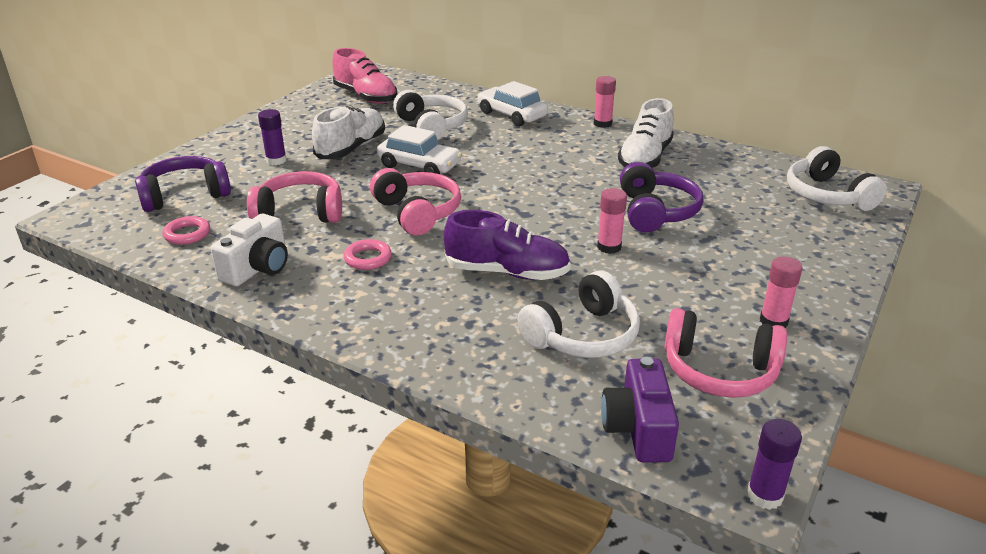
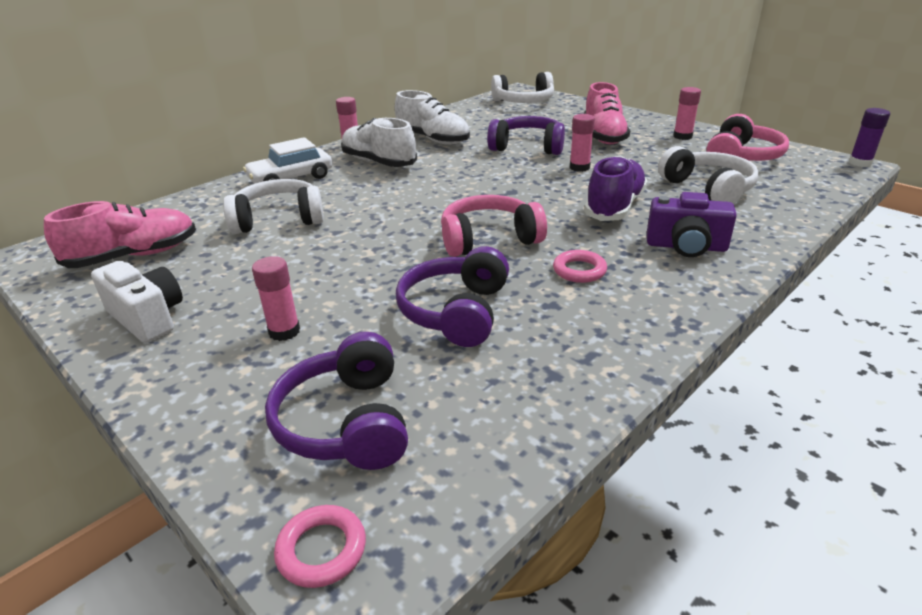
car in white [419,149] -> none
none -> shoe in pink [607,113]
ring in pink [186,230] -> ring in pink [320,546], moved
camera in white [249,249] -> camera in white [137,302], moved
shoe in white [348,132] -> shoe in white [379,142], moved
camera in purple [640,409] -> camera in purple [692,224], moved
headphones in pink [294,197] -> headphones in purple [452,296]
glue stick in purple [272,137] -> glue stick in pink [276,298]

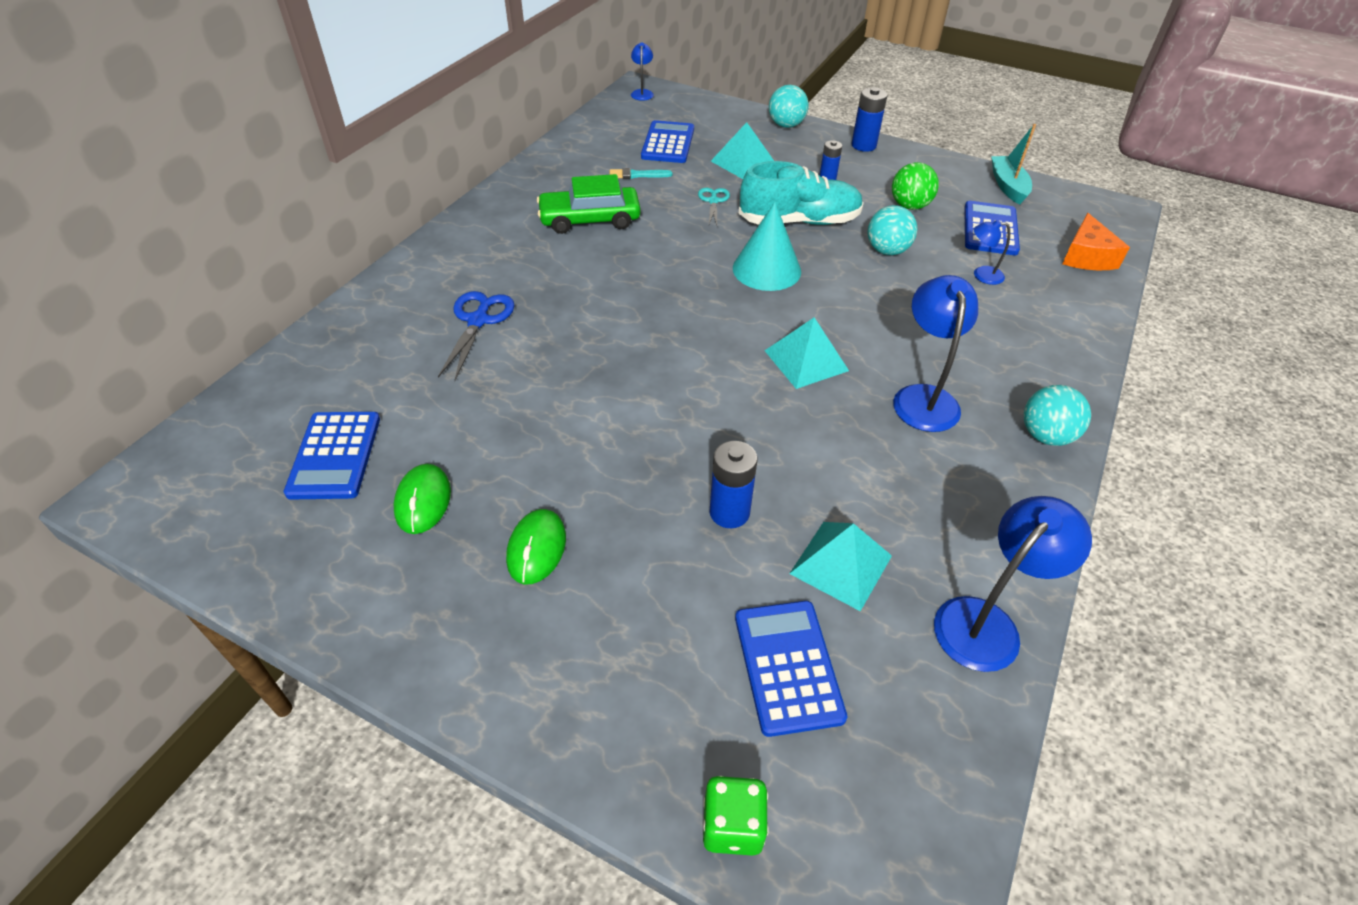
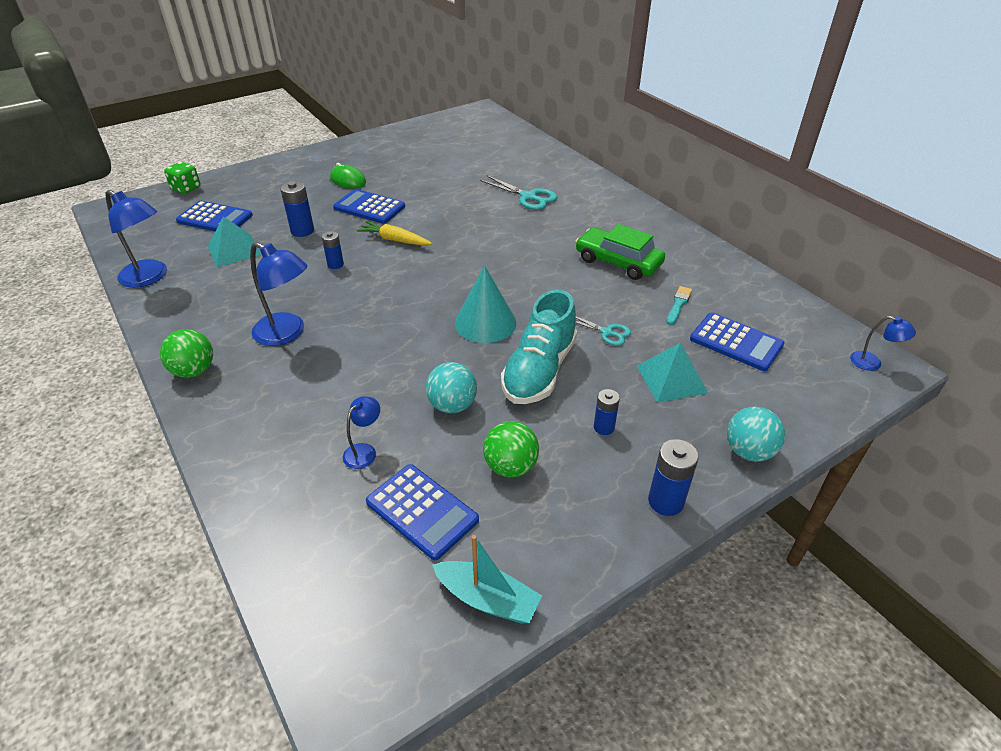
mouse in green [422,499] -> none
pyramid in turquoise [807,353] -> none
cheese in orange [1096,241] -> none
none -> battery in blue [333,250]
none -> carrot in yellow [394,233]
calculator in blue [332,456] -> calculator in blue [369,206], moved
scissors in blue [476,335] -> scissors in turquoise [518,193]
ball in turquoise [1057,415] -> ball in green [186,353]
car in green [589,204] -> car in green [620,252], 75 degrees counterclockwise
lamp in blue [1013,584] -> lamp in blue [136,239], 45 degrees counterclockwise

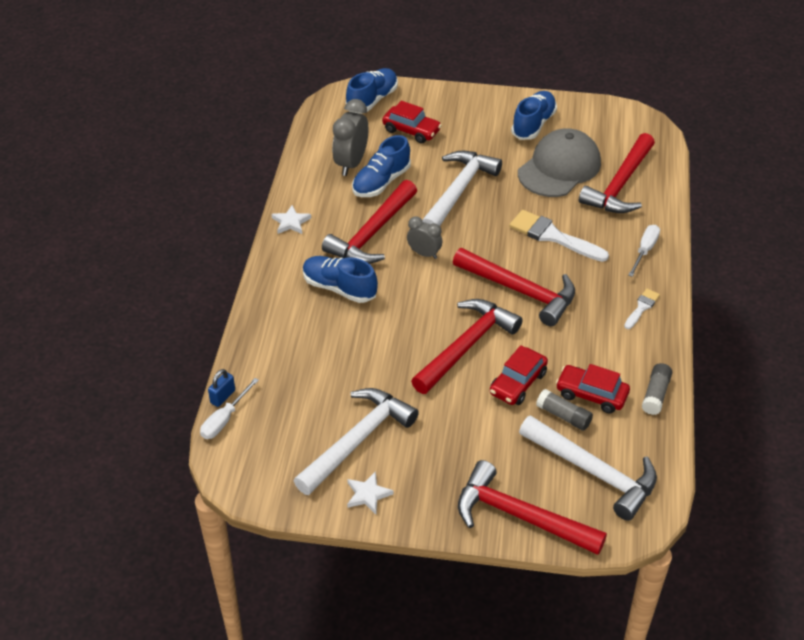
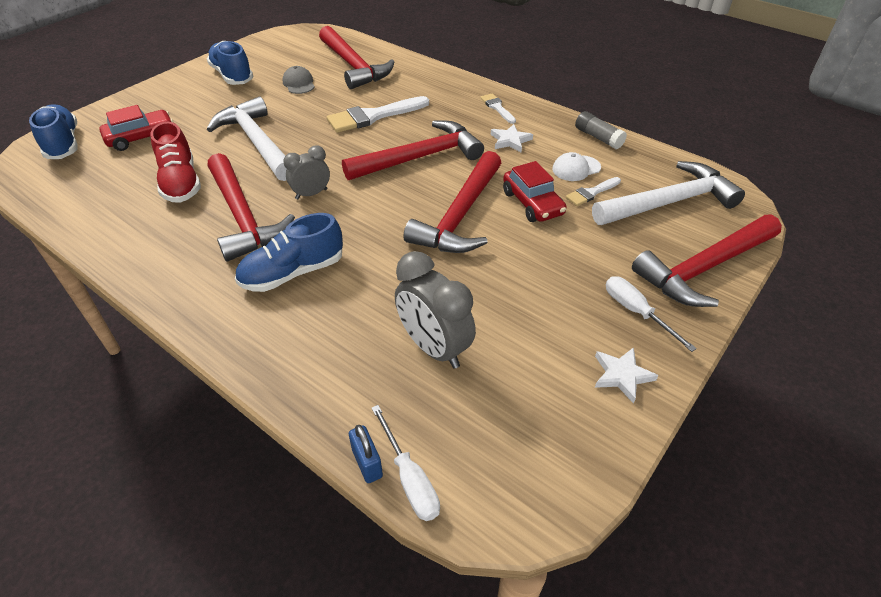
hammer in white [356,441] -> none
star in white [291,219] -> star in white [512,138], moved
clock in grey [350,137] -> clock in grey [435,310], moved
screwdriver in white [644,251] -> screwdriver in white [651,314], moved
glue stick in grey [564,410] -> brush in white [593,191]
car in red [593,389] -> cap in white [576,166]
shoe in blue [381,166] -> shoe in red [175,162]
hammer in red [467,346] -> hammer in red [452,202], 135 degrees counterclockwise
cap in grey [559,162] -> cap in grey [298,80], x0.44

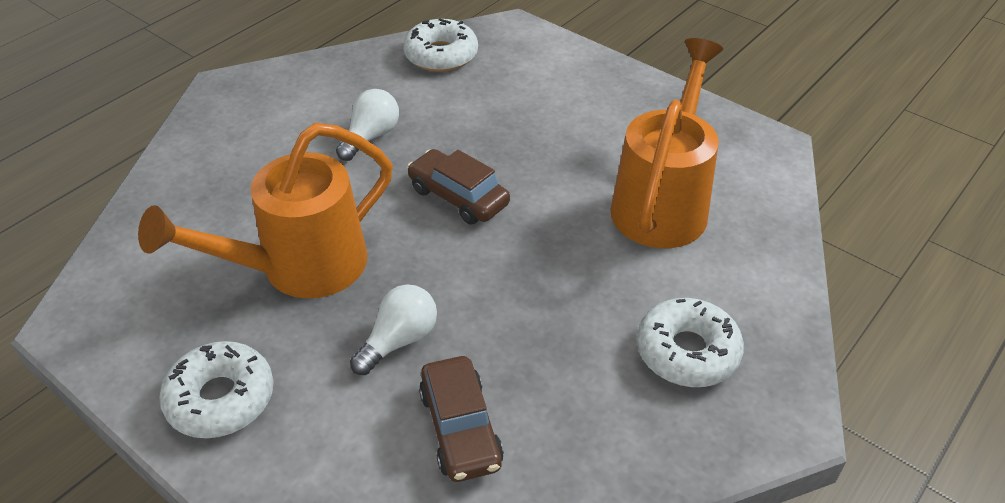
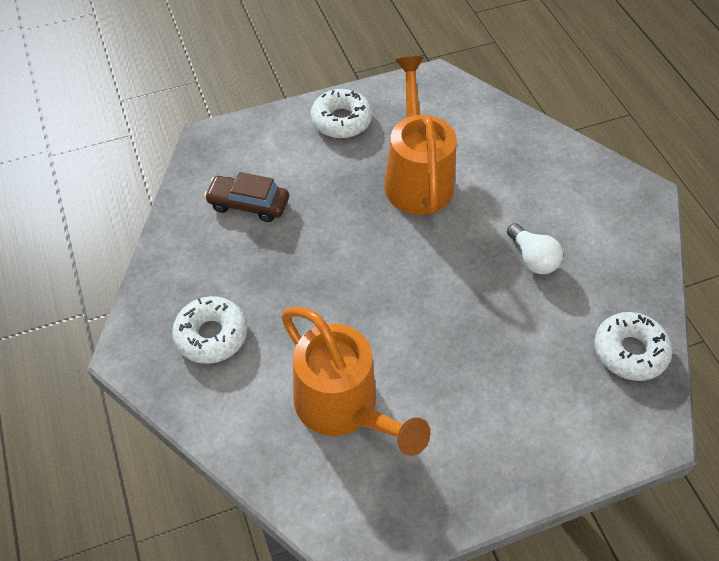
light bulb in white [393,330] -> none
car in brown [458,186] -> none

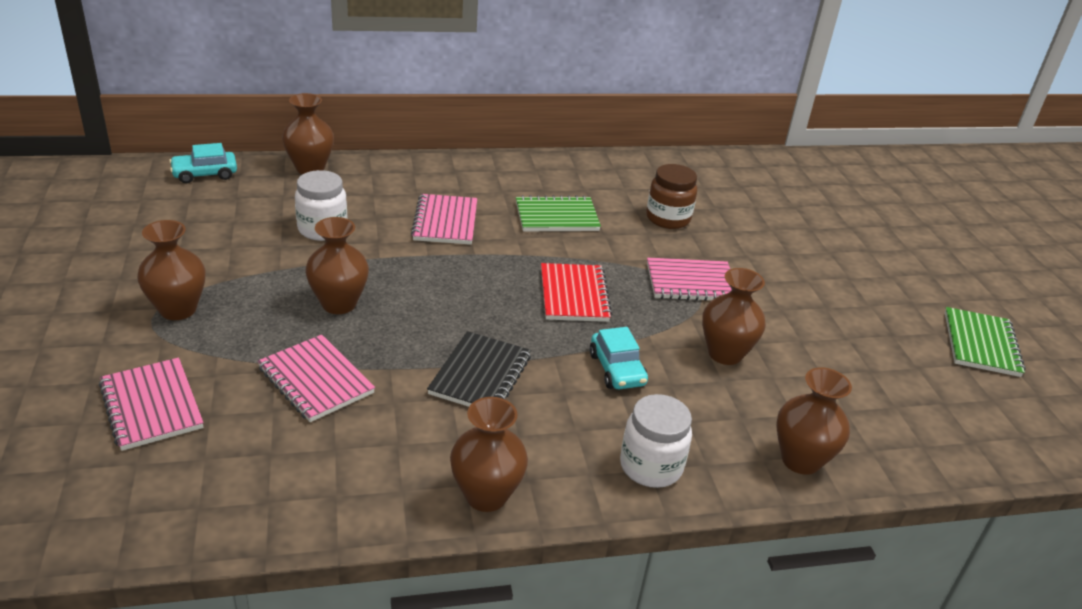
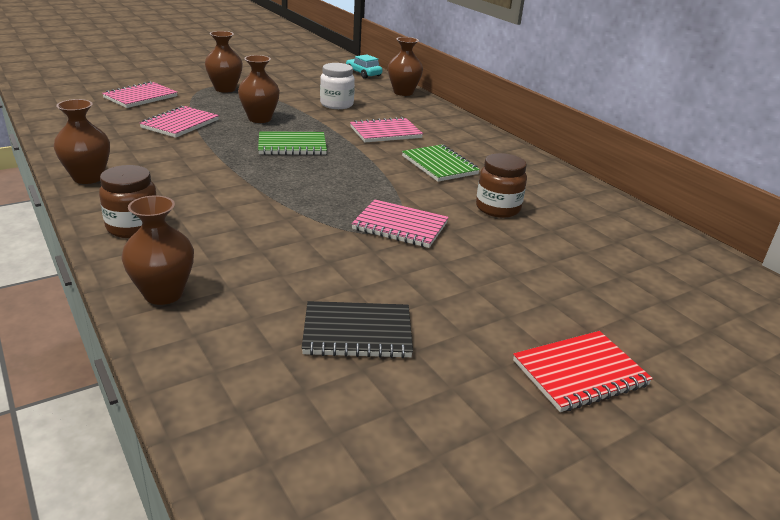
car in turquoise [618,358] -> none
vase in brown [734,316] -> none
notebook in black [479,369] -> notebook in black [357,329], moved
notebook in red [576,292] -> notebook in red [583,371], moved
notebook in green [985,342] -> notebook in green [292,143], moved
jar in white [656,441] -> jar in brown [128,201]
notebook in pink [689,279] -> notebook in pink [400,224], 45 degrees counterclockwise

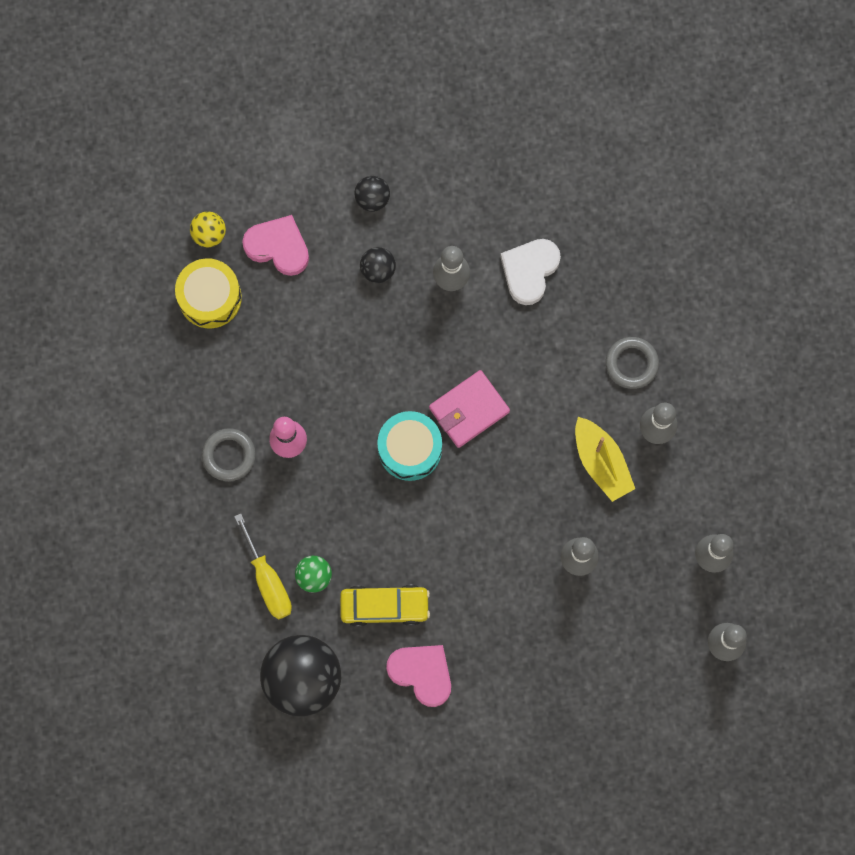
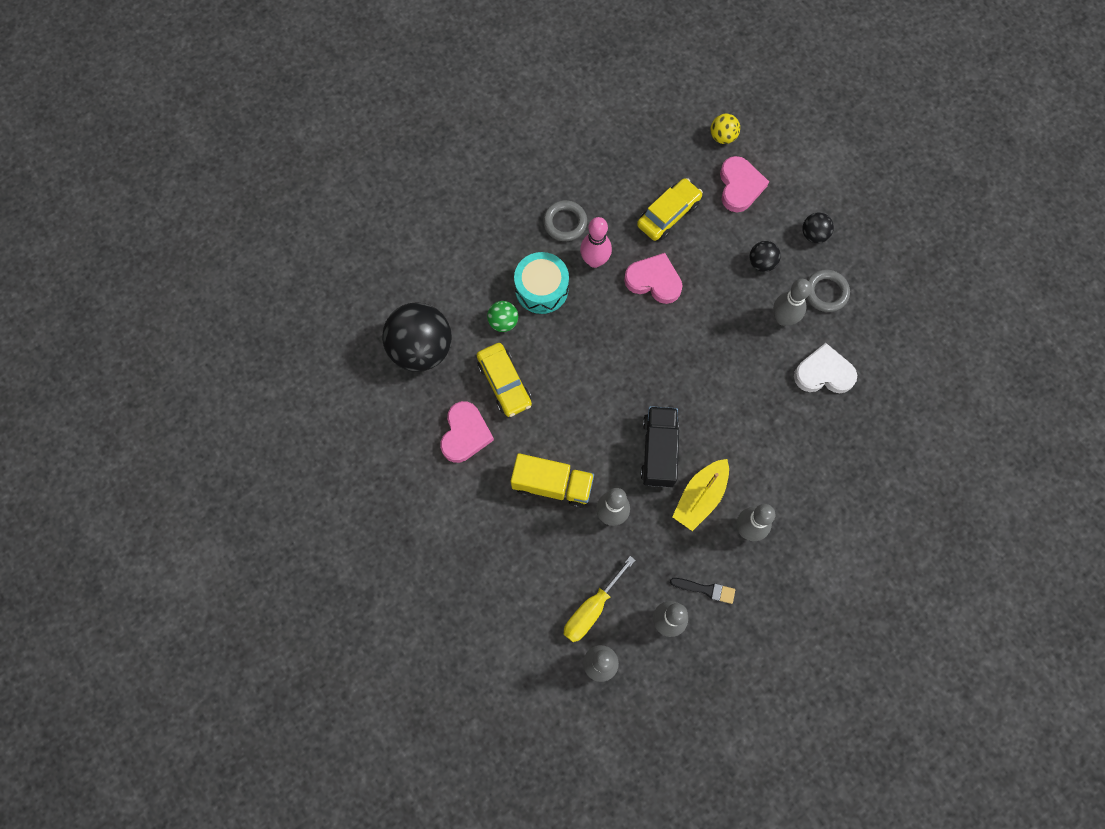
drum in yellow [208,293] -> none
wallet in pink [469,409] -> none
none -> truck in yellow [552,480]
none -> heart in pink [653,278]
none -> car in yellow [670,209]
none -> truck in black [659,446]
none -> brush in black [702,591]
screwdriver in yellow [263,566] -> screwdriver in yellow [599,599], moved
drum in turquoise [409,446] -> drum in turquoise [541,283], moved
ring in grey [632,363] -> ring in grey [828,291], moved

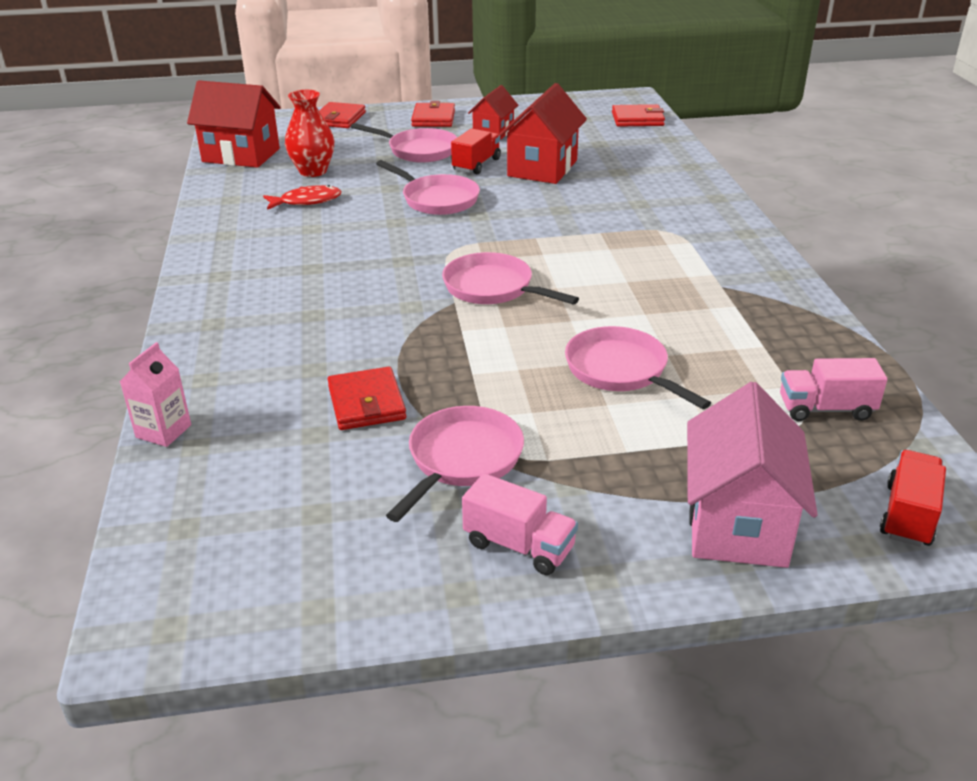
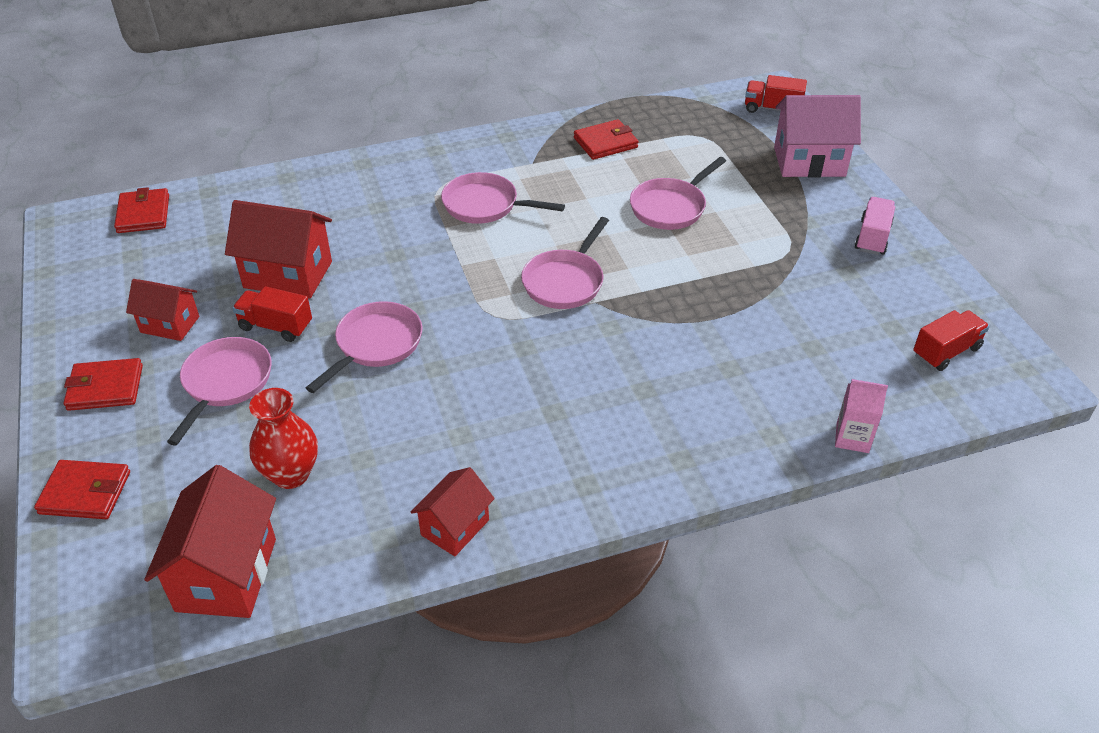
fish in red [302,197] -> none
truck in pink [833,389] -> none
none -> house in red [453,511]
none -> truck in red [951,340]
wallet in red [367,398] -> wallet in red [606,139], moved
pan in pink [455,464] -> pan in pink [503,198], moved

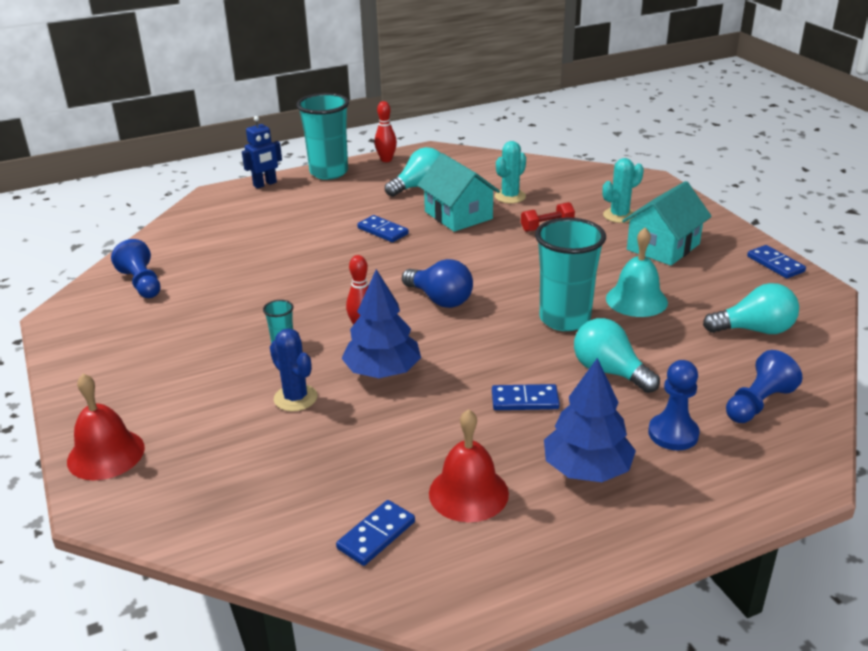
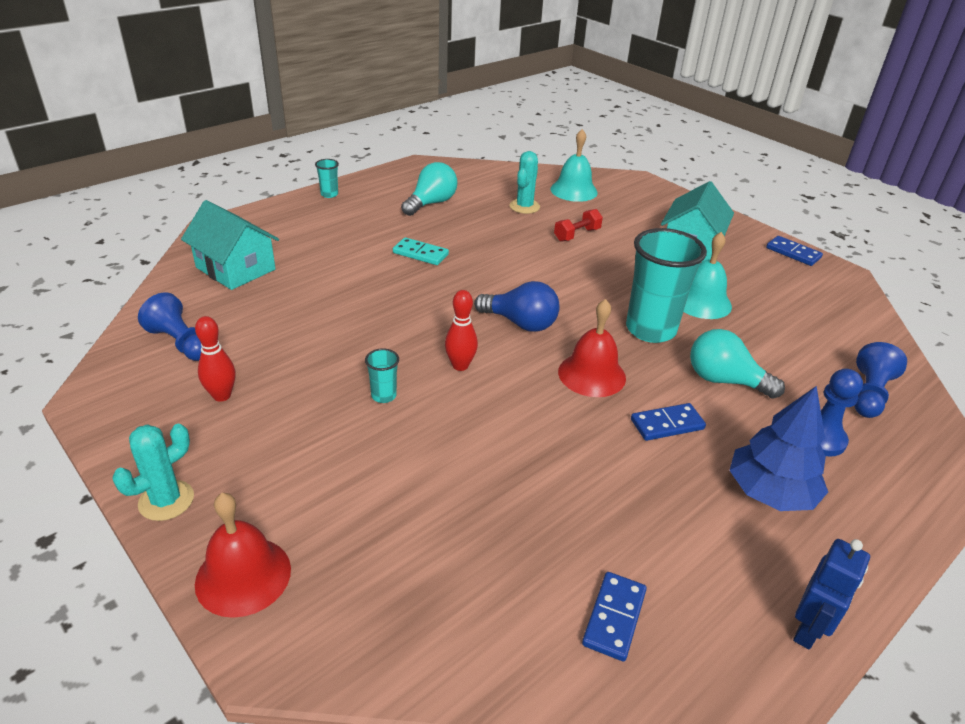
cactus in blue [293,369] -> none
tree in blue [381,323] -> none
light bulb in turquoise [751,308] -> none
none -> bell in turquoise [574,165]
robot in blue [262,152] -> robot in blue [831,594], moved
bowling pin in red [386,131] -> bowling pin in red [215,359], moved
house in turquoise [458,192] -> house in turquoise [230,245], moved
bell in red [469,465] -> bell in red [592,348], moved
cactus in turquoise [623,190] -> cactus in turquoise [153,472], moved
domino in blue [383,228] -> domino in turquoise [421,251]
cup in turquoise [322,136] -> cup in turquoise [327,178], x0.43

